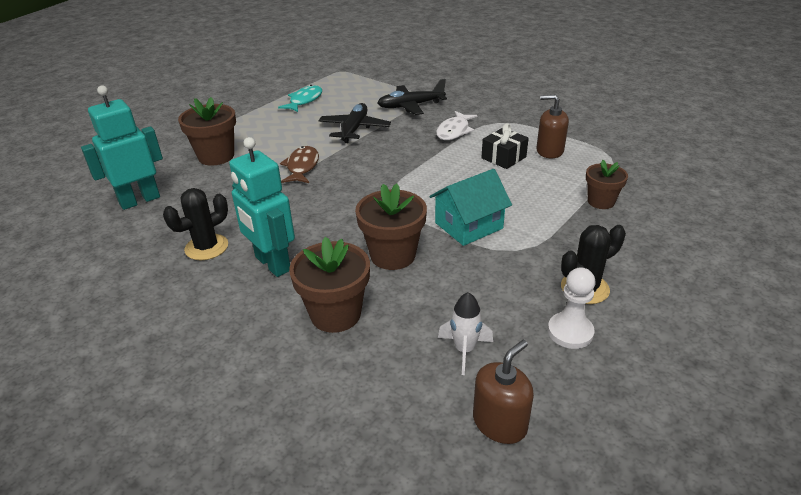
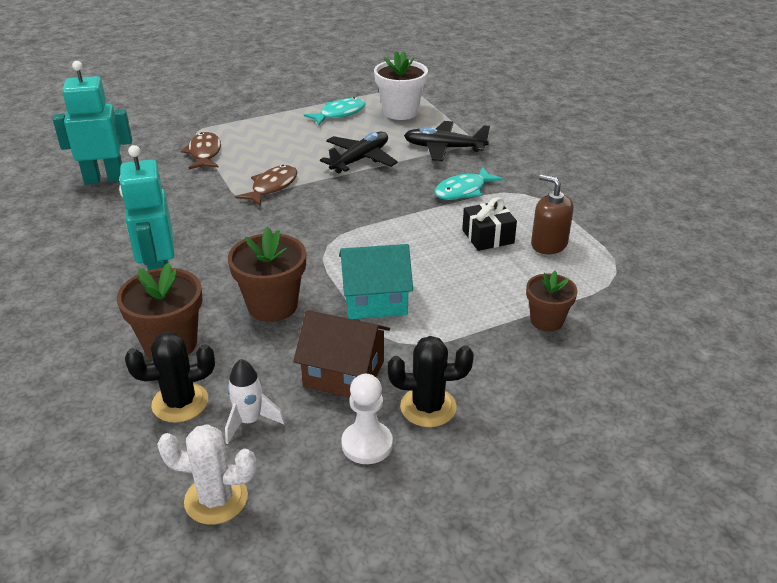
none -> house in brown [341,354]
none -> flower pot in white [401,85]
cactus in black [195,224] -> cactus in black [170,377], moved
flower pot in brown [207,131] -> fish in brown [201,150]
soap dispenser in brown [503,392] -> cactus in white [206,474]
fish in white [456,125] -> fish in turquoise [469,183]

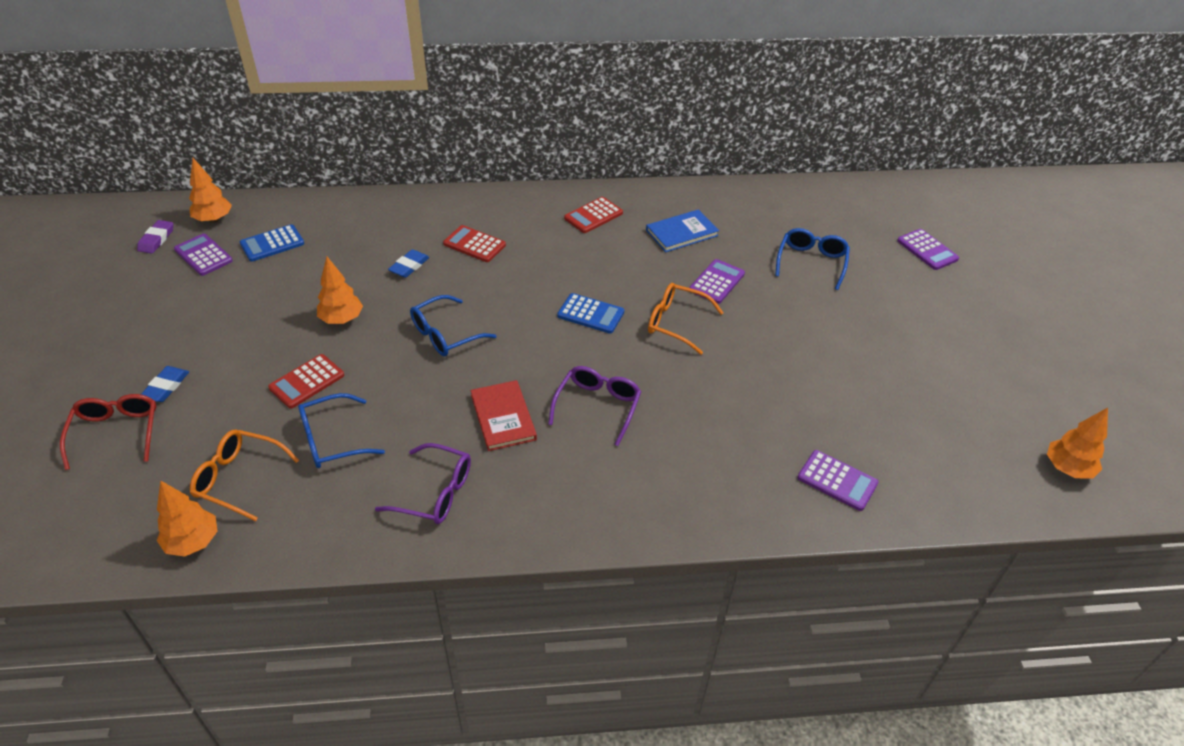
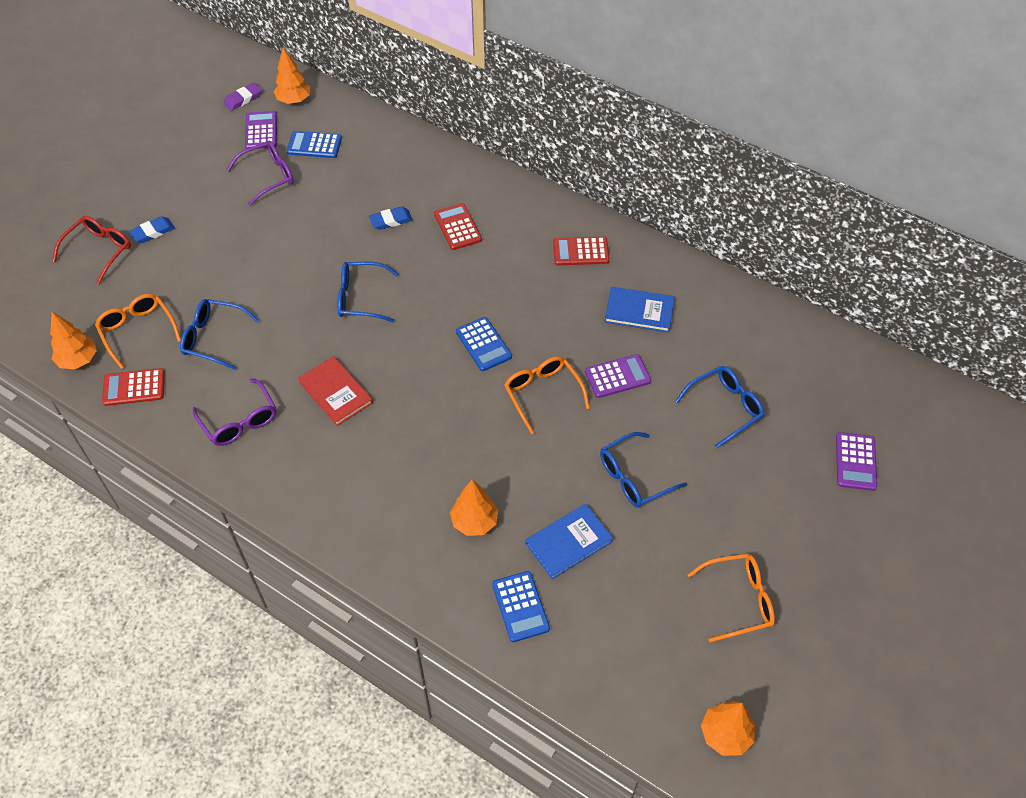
none -> book in blue [569,541]
none -> glasses in blue [643,470]
none -> glasses in orange [731,598]
calculator in red [306,381] -> calculator in red [133,387], moved
tree in orange [340,290] -> tree in orange [474,507], moved
glasses in purple [594,406] -> glasses in purple [260,173], moved
calculator in purple [837,480] -> calculator in blue [521,606]
book in red [504,415] -> book in red [335,391], 60 degrees counterclockwise

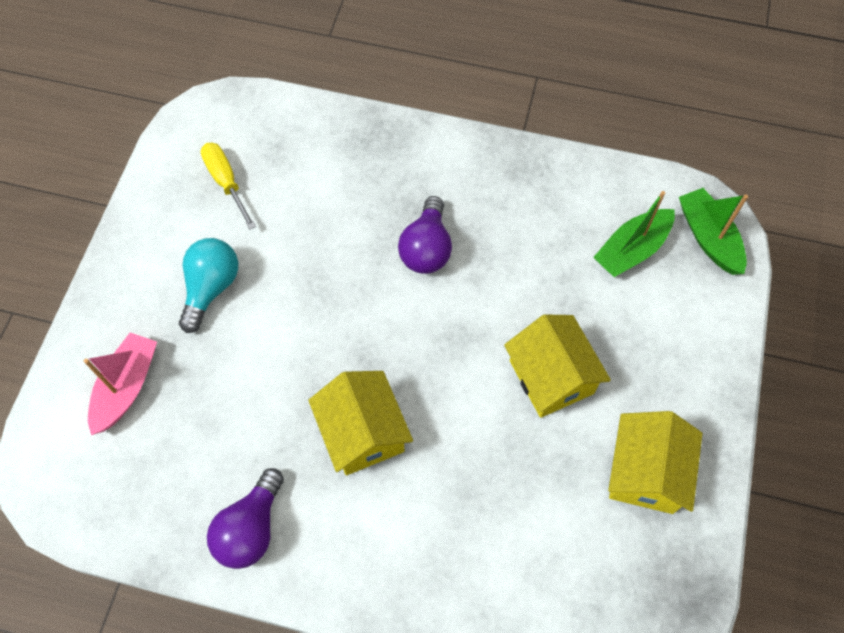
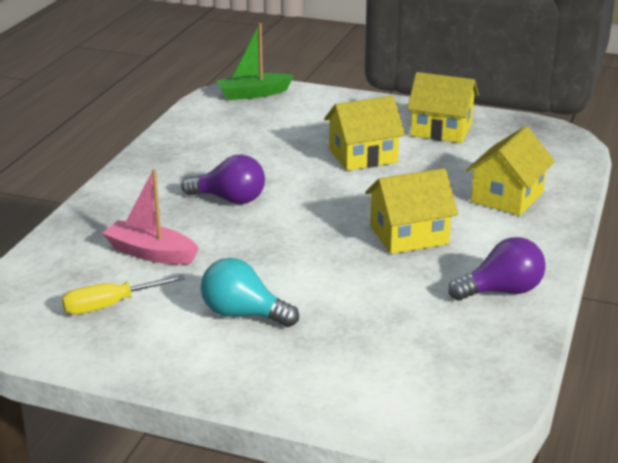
boat in green [634,234] -> none
none -> house in yellow [510,171]
boat in pink [120,384] -> boat in pink [150,216], moved
light bulb in purple [245,518] -> light bulb in purple [497,269], 45 degrees counterclockwise

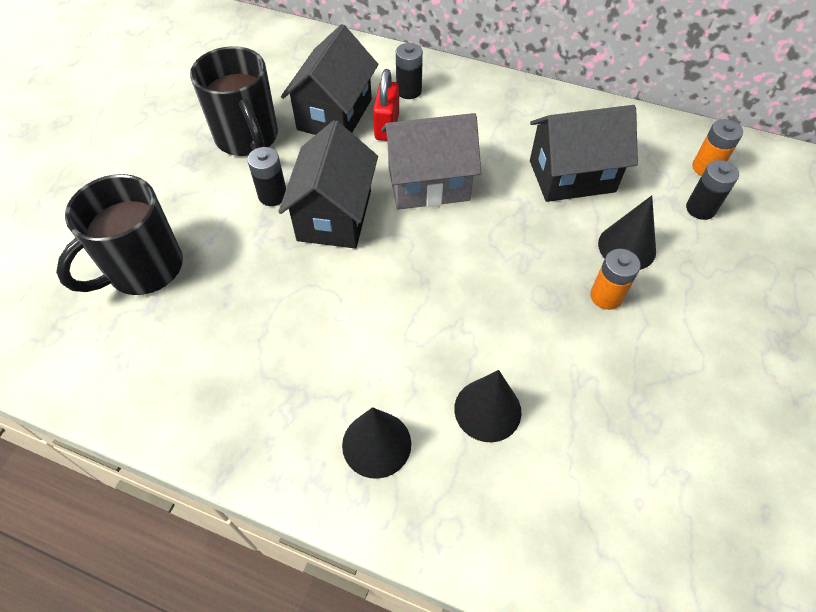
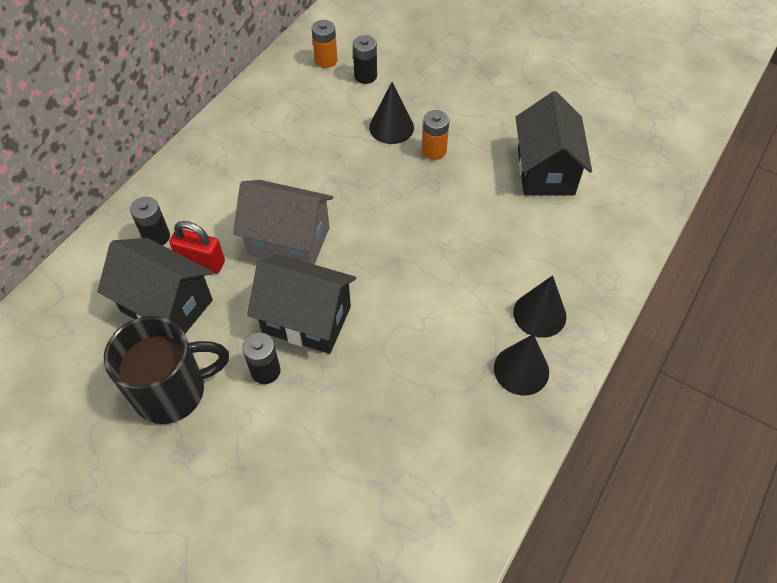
mug in black [119,234] -> none
cone in black [487,406] -> cone in black [521,364], moved
house in black [584,153] -> house in black [554,143], moved
house in grey [431,161] -> house in grey [283,222], 75 degrees counterclockwise

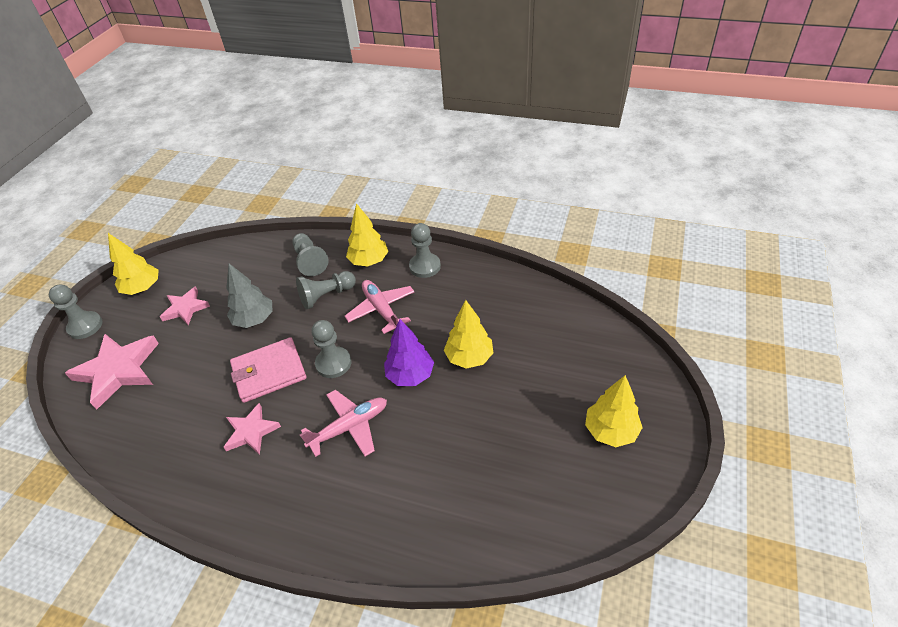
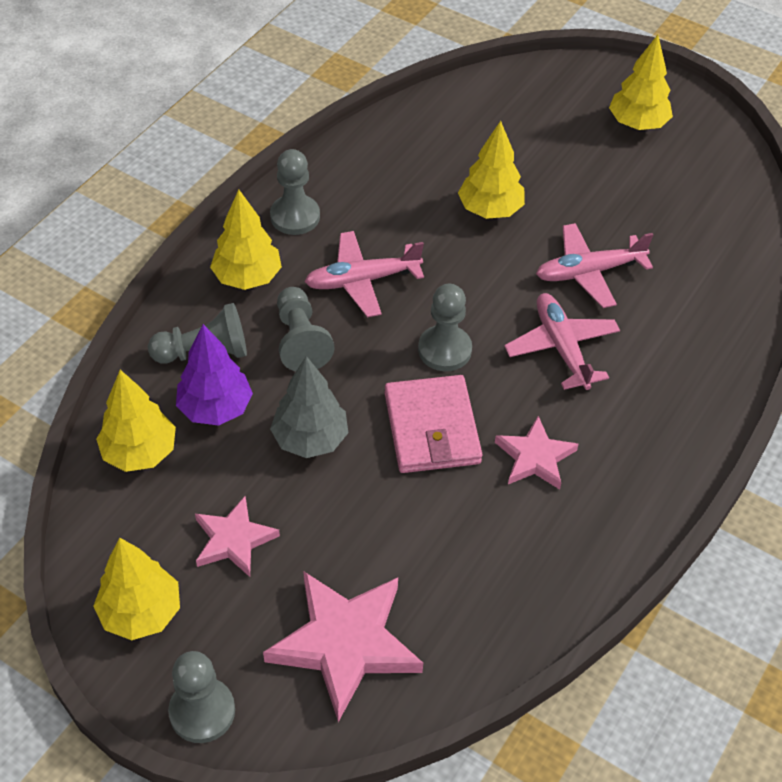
none -> tree in yellow [136,421]
none -> plane in pink [594,265]
tree in purple [409,352] -> tree in purple [214,375], moved

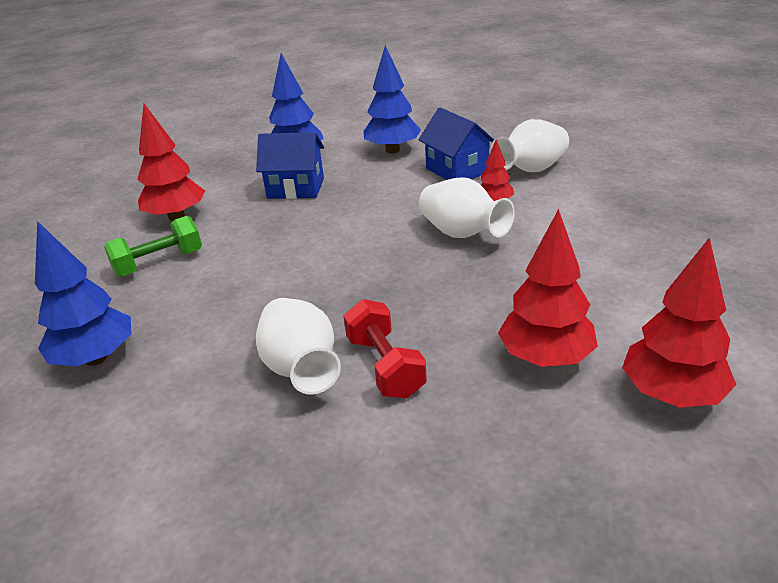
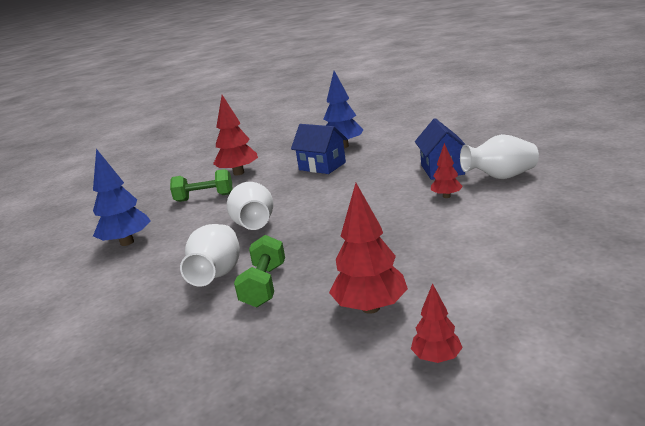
tree in blue [392,99] -> none
vase in white [467,208] -> vase in white [250,206], moved
dumbbell in red [385,348] -> dumbbell in green [259,271]
tree in red [679,322] -> tree in red [437,323], x0.56

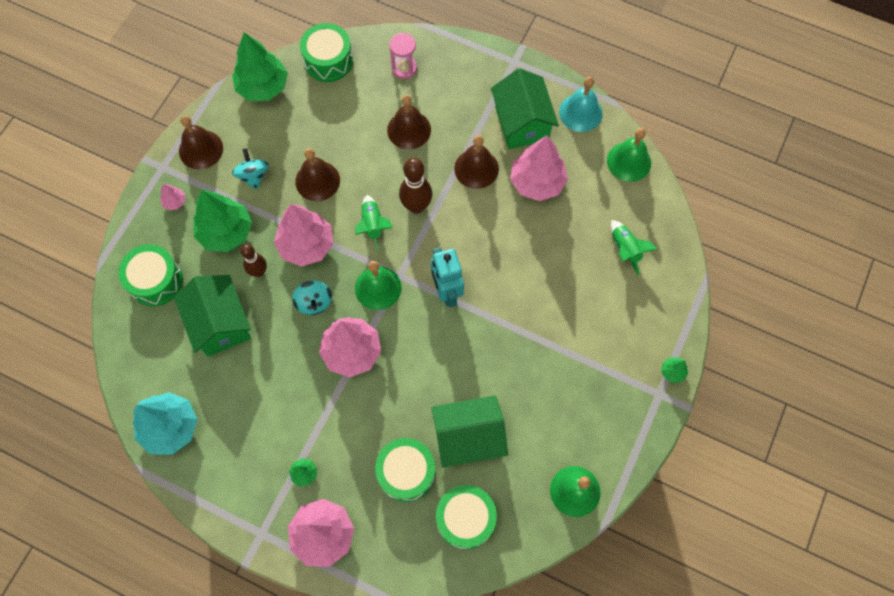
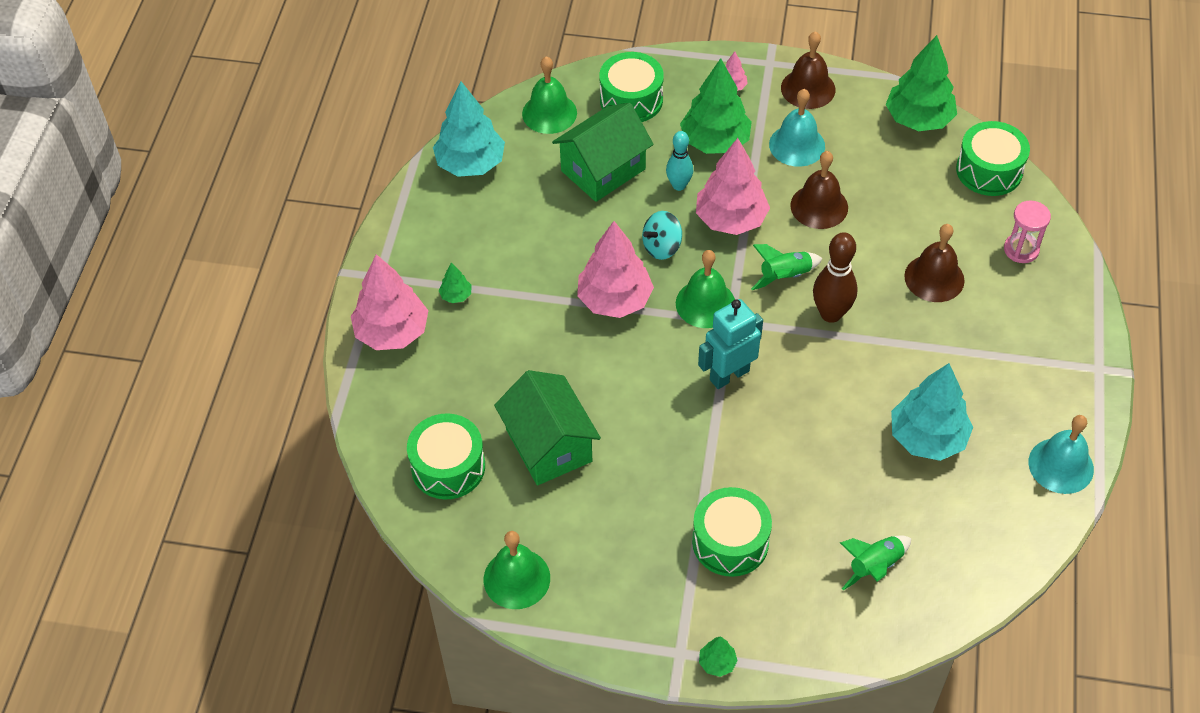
bell in brown [476,162] -> none
house in green [525,108] -> none
drum in green [405,470] -> drum in green [732,532], moved
bell in green [629,155] -> bell in green [549,95], moved
spinning top in turquoise [250,169] -> bell in turquoise [797,128]
bowling pin in brown [254,260] -> bowling pin in turquoise [679,161]
tree in pink [539,168] -> tree in turquoise [932,412]

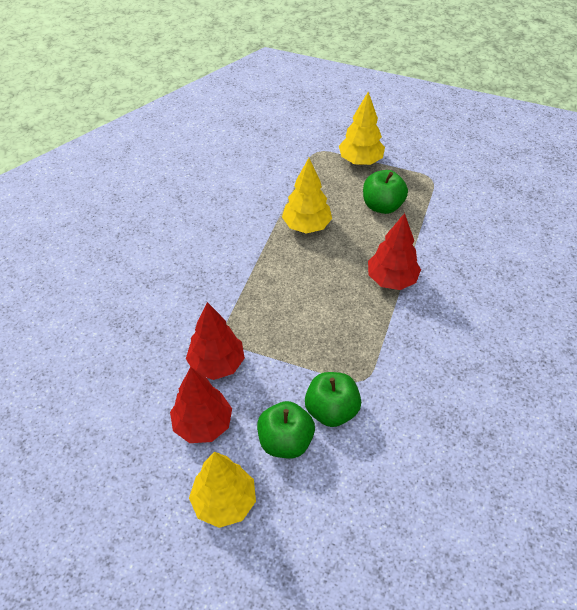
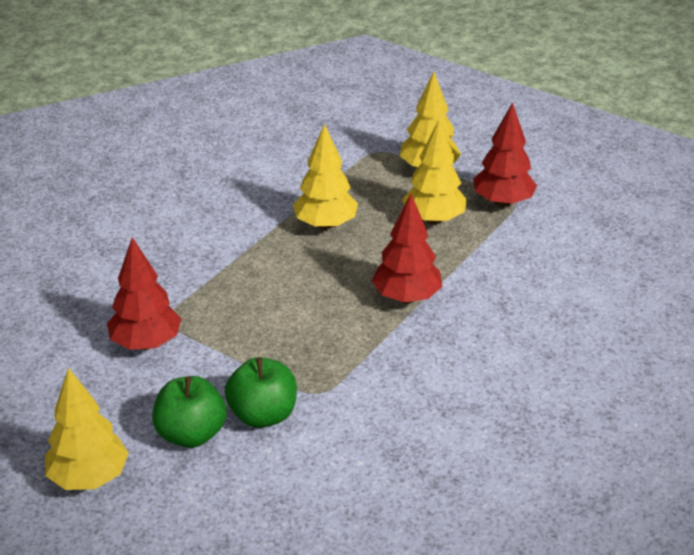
tree in red [201,405] -> tree in red [505,154], moved
apple in green [385,192] -> tree in yellow [434,172]

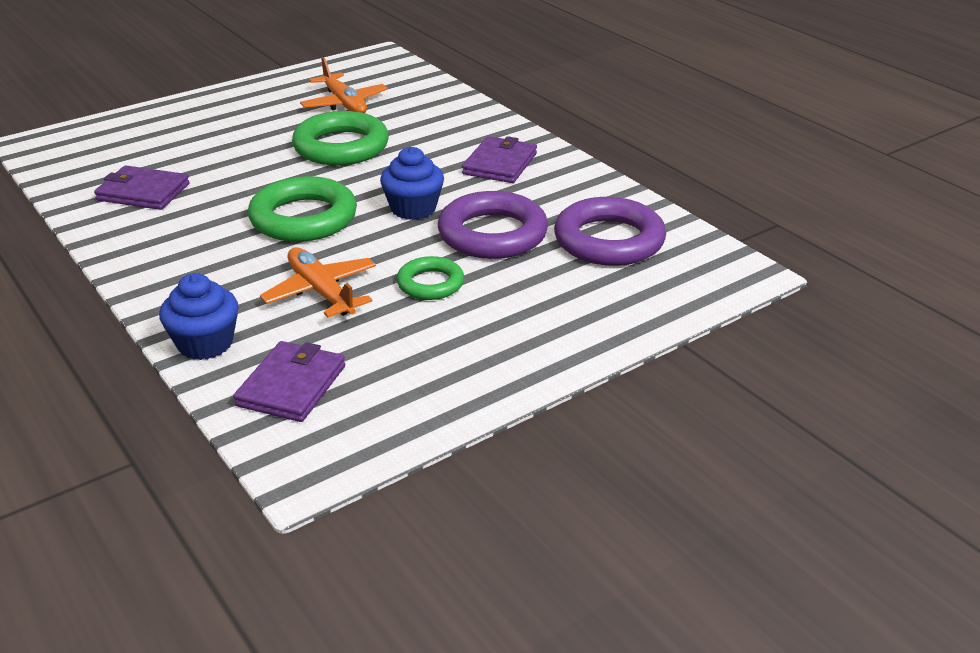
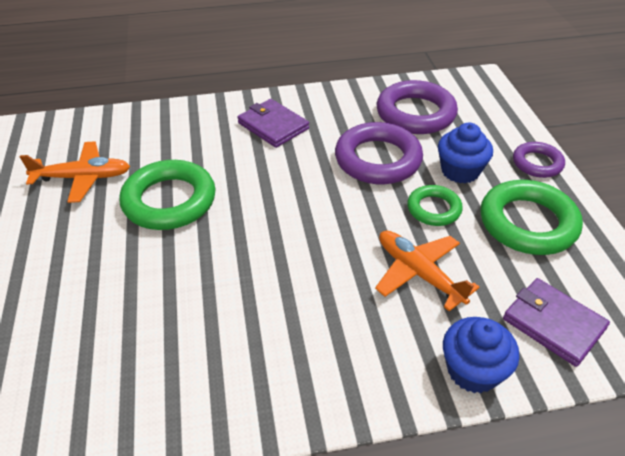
wallet in purple [142,188] -> none
none -> ring in purple [539,160]
ring in green [302,209] -> ring in green [531,217], moved
cupcake in blue [412,183] -> cupcake in blue [465,153], moved
plane in orange [318,282] -> plane in orange [427,271], 60 degrees clockwise

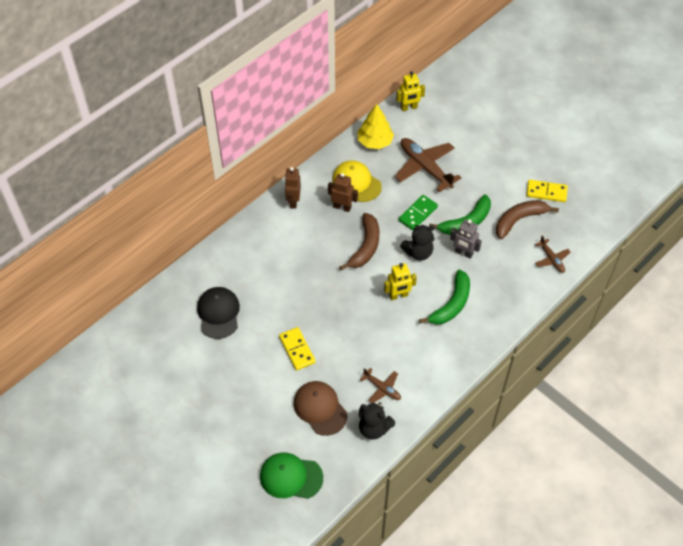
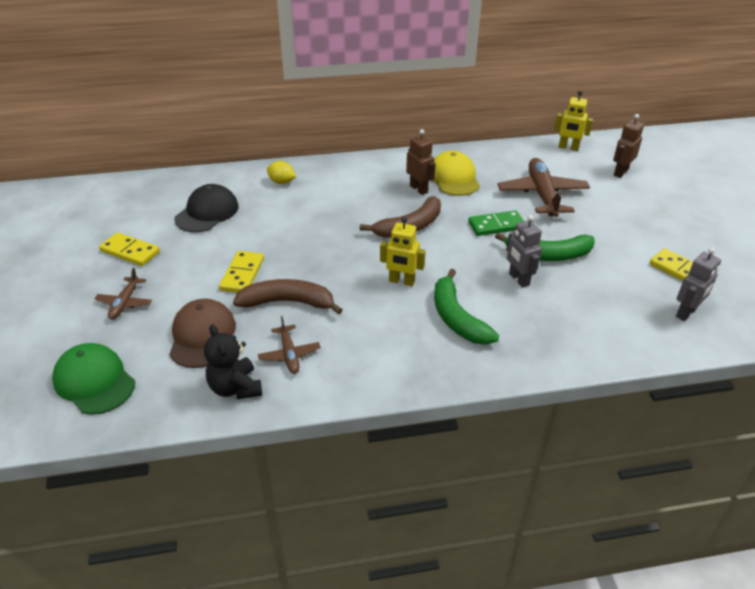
tree in yellow [376,126] -> none
teddy bear in black [417,243] -> none
none -> domino in yellow [129,249]
none -> lemon in yellow [281,172]
none -> robot in grey [698,284]
robot in brown [293,188] -> robot in brown [628,146], moved
banana in brown [527,219] -> banana in brown [288,297], moved
plane in brown [553,254] -> plane in brown [123,294], moved
banana in green [444,297] -> banana in green [466,307], 90 degrees clockwise

